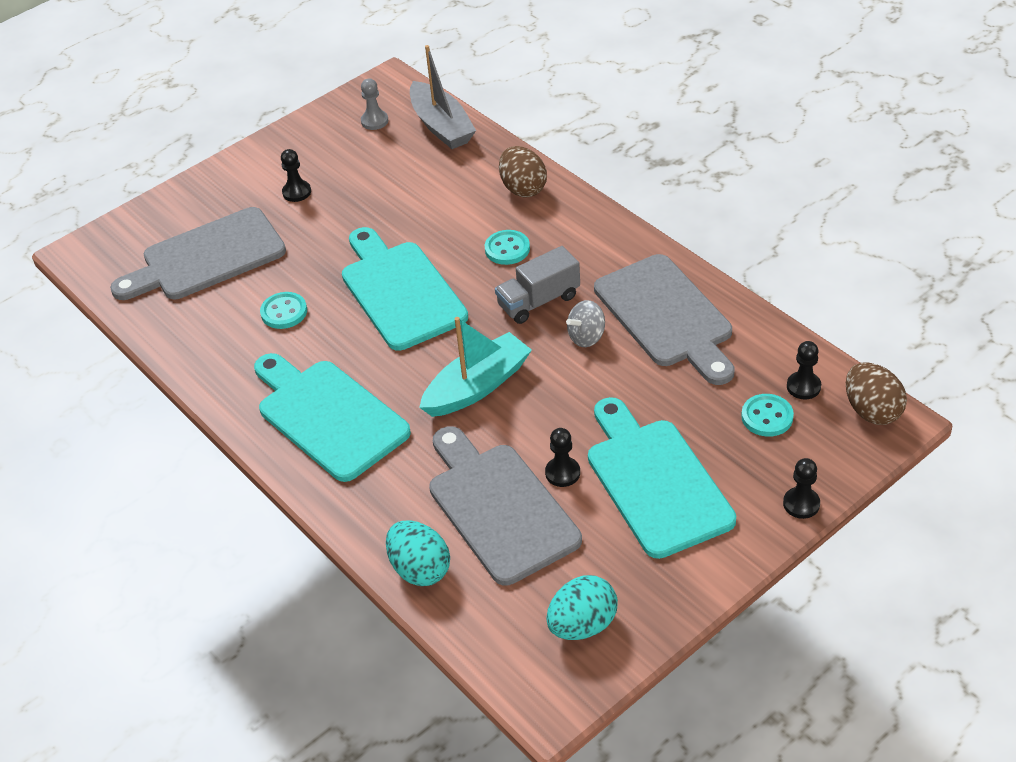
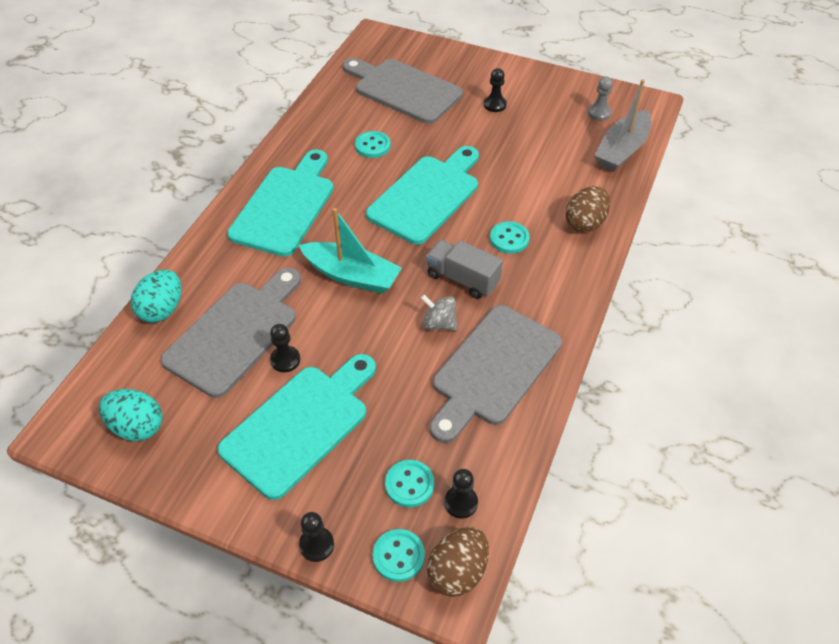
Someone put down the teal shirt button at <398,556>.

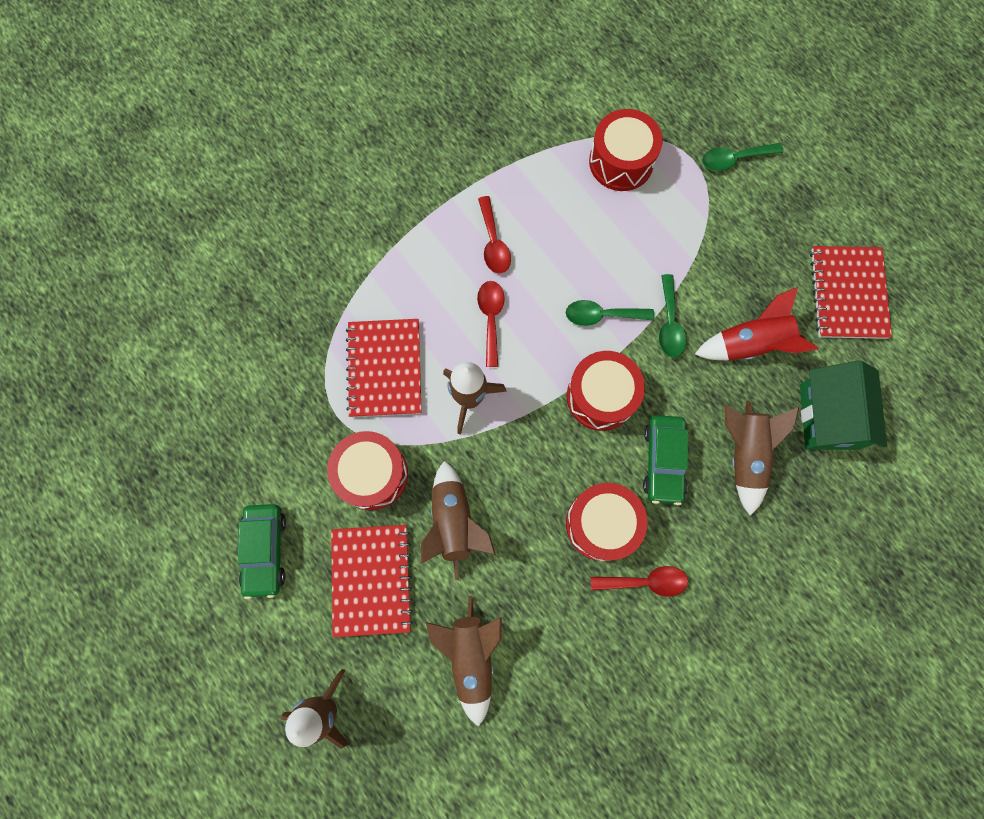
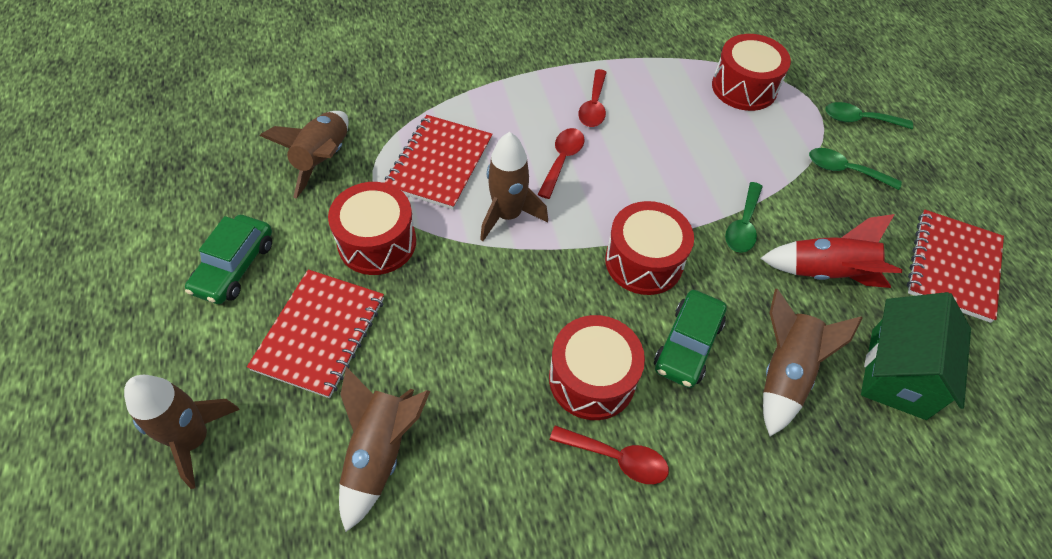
Someone carried the dark brown rocket from <453,522> to <323,160>.
Someone carried the emerald tablespoon from <602,315> to <845,170>.

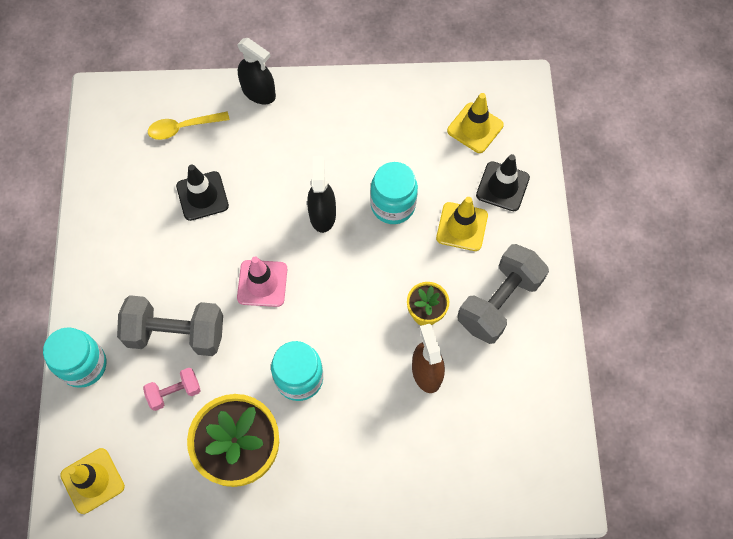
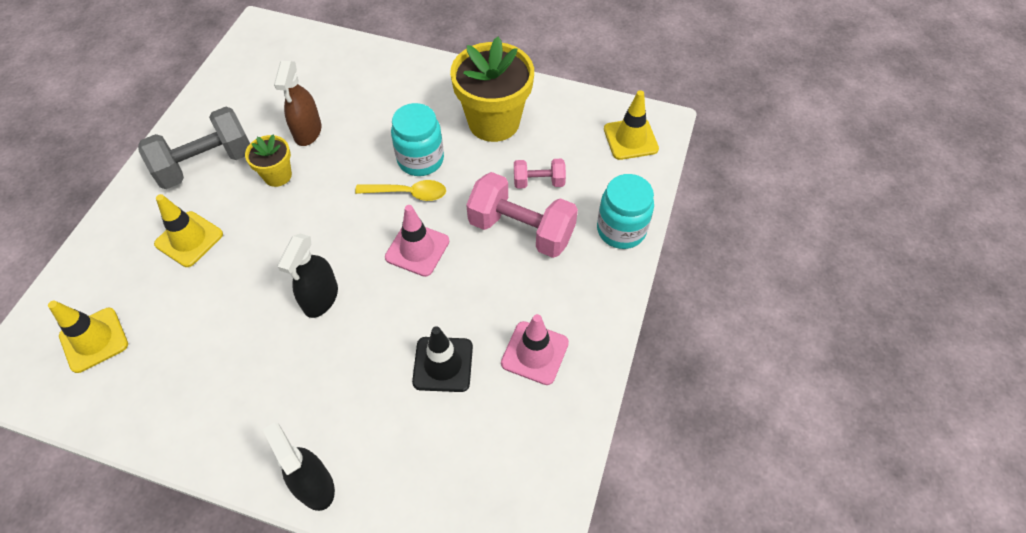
Someone took away the teal preserve jar at <393,205>.
Someone took away the black road cone at <502,186>.
Someone put down the rosy road cone at <535,353>.
Someone carried the yellow tablespoon from <183,127> to <408,193>.
Someone repainted the ash-grey dumbbell at <176,333>, which became the rosy dumbbell at <521,230>.

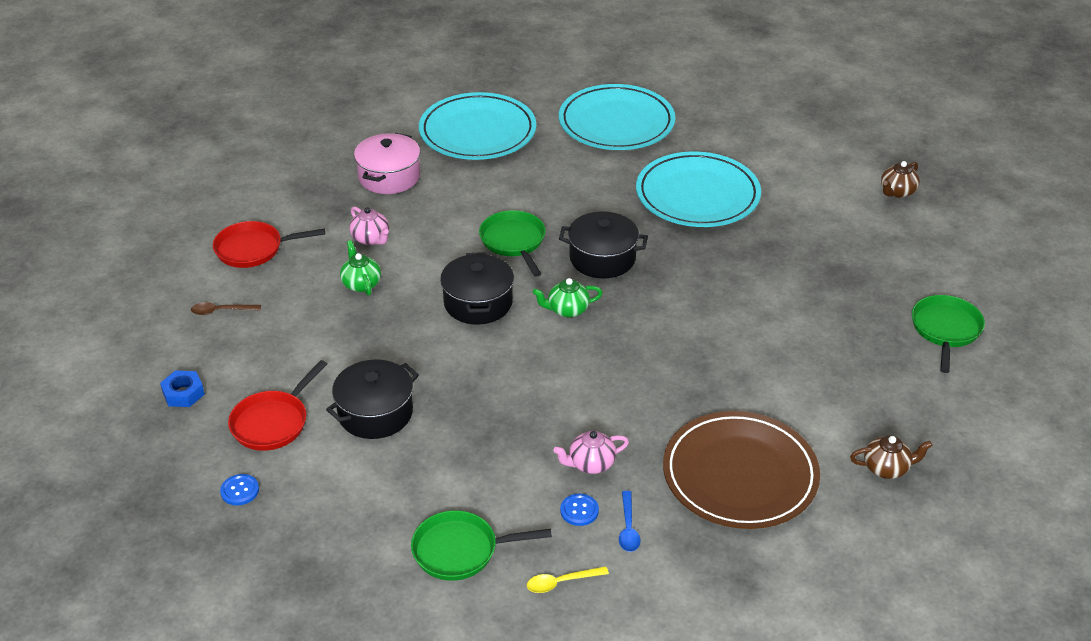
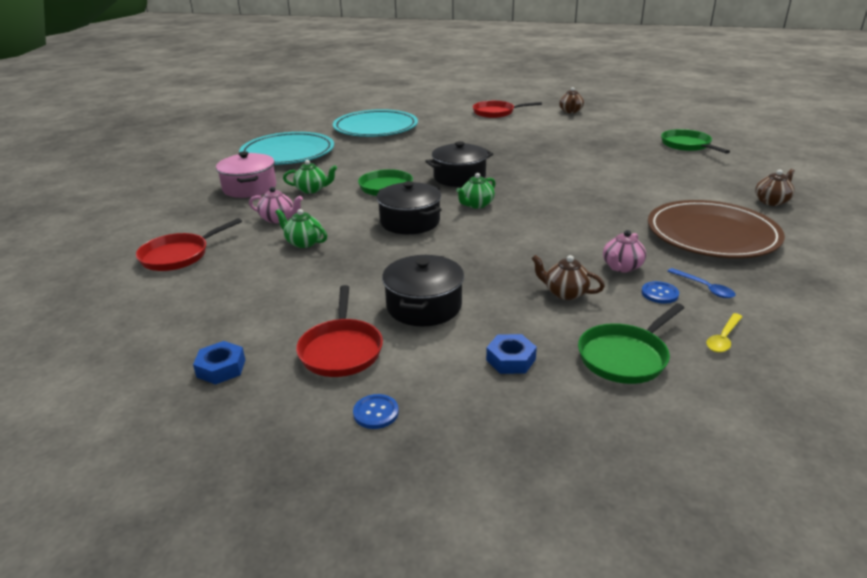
Someone took away the dark brown tablespoon at <221,311>.
Someone took away the teal flat dish at <697,195>.
Someone put down the emerald china teapot at <312,190>.
Someone put down the crimson skillet at <496,113>.
Someone put down the blue nut at <510,359>.
Someone put down the dark brown china teapot at <565,293>.

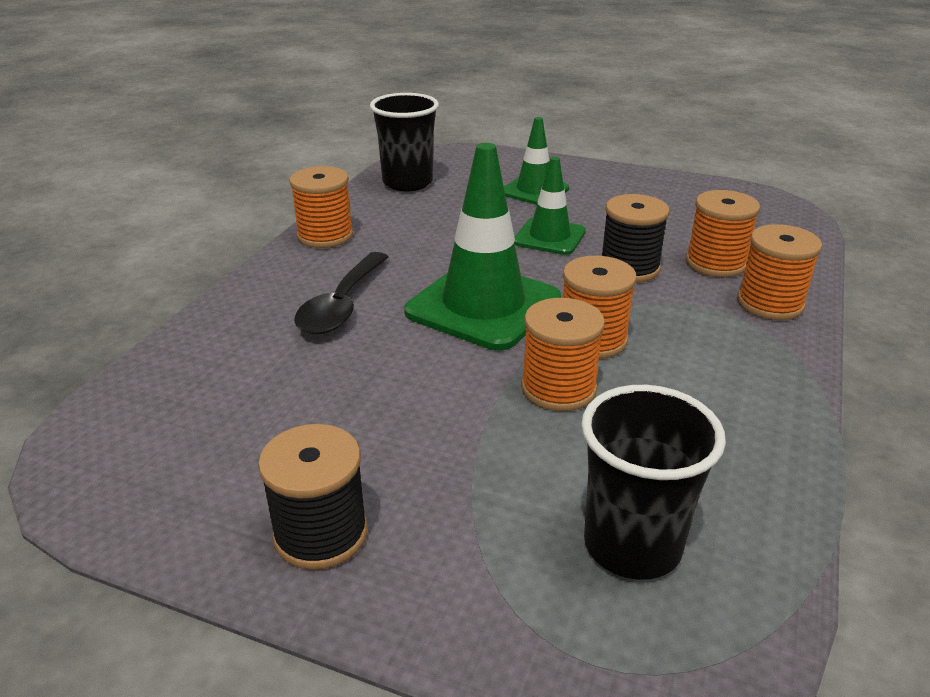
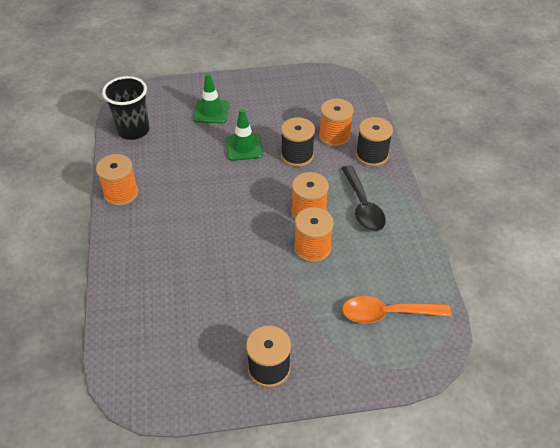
Someone took away the emerald road cone at <483,306>.
Someone carried the black tablespoon from <342,305> to <363,206>.
Someone swapped the black tumbler at <632,545> for the bright orange tablespoon at <387,313>.
Someone repainted the bright orange reel of thread at <770,303>, which became the black reel of thread at <371,155>.

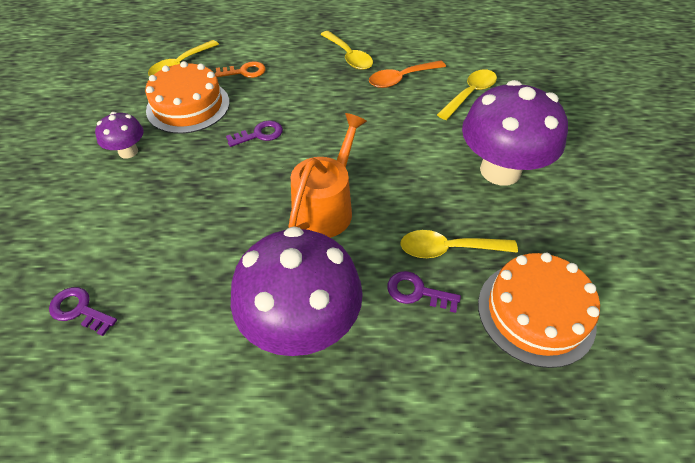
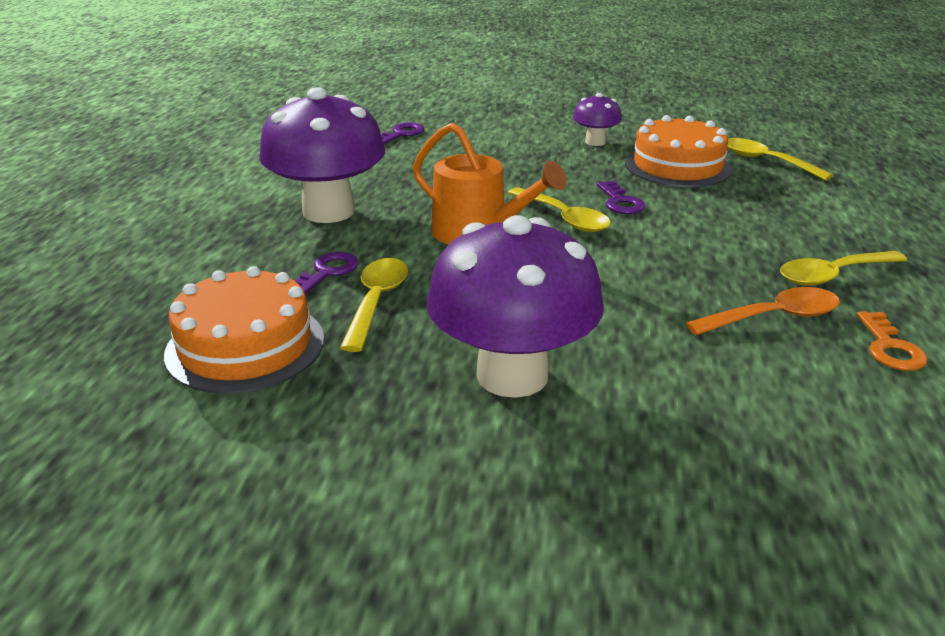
Someone carried the bright orange key from <244,71> to <890,347>.
Someone carried the yellow tablespoon from <470,94> to <564,218>.
Someone rotated the bright orange tablespoon at <401,79> by 90 degrees clockwise.

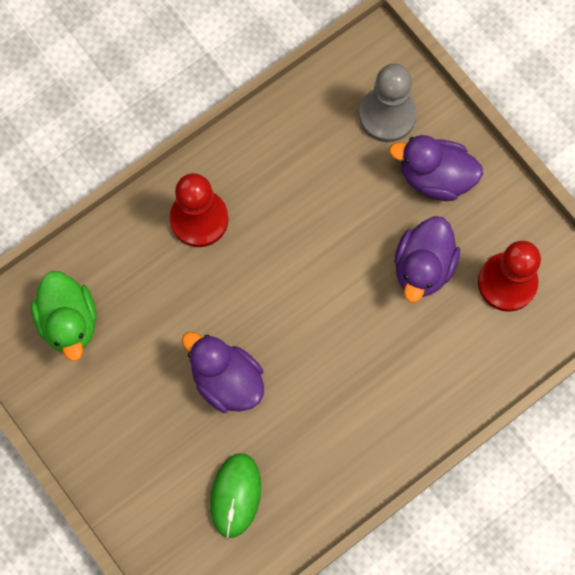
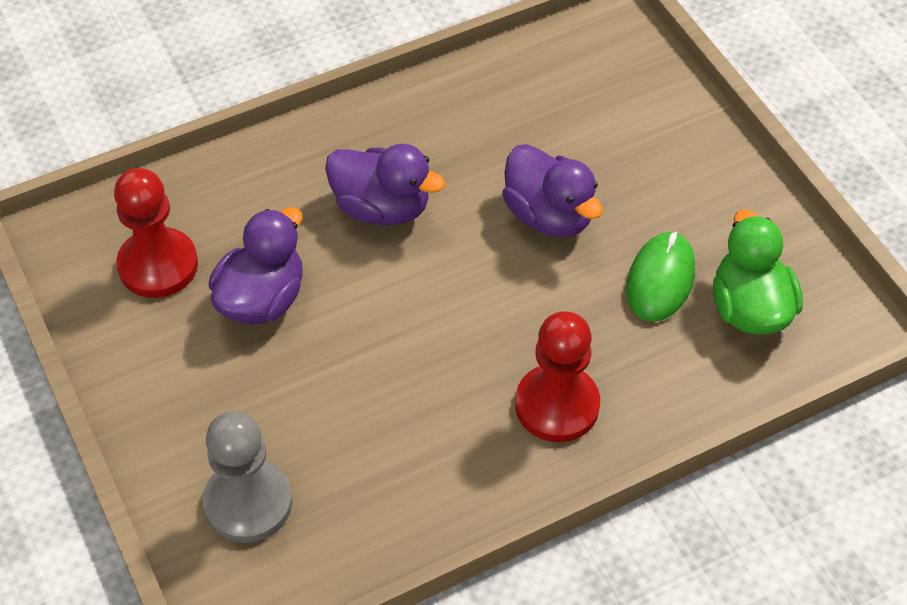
Someone carried the emerald mouse from <235,495> to <660,280>.
Someone carried the purple rubber duck from <435,177> to <382,208>.

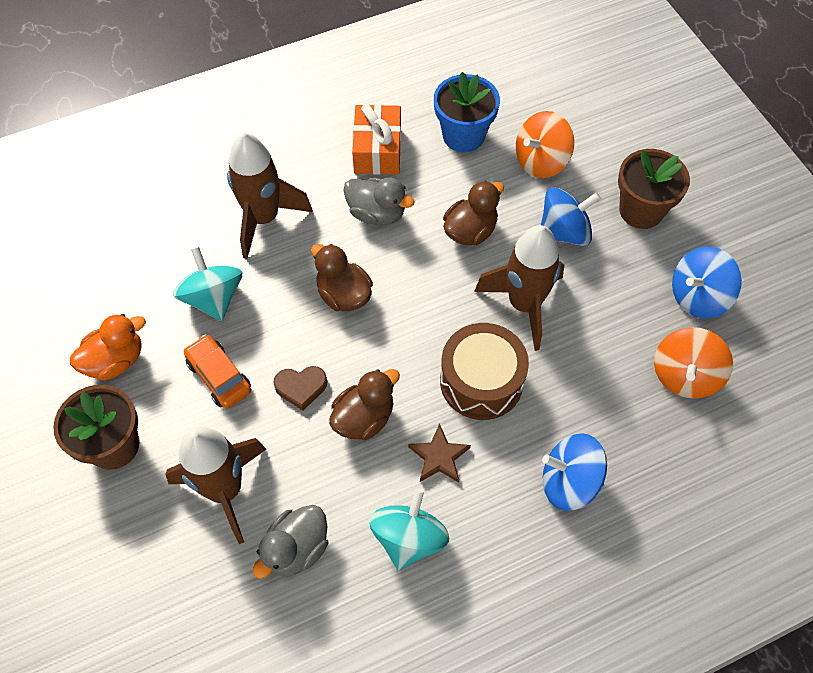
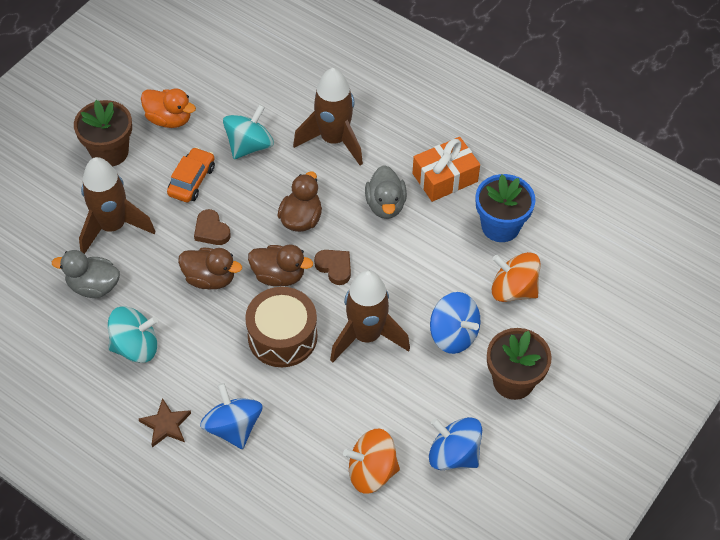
Someone put down the dark brown heart at <334,267>.
Someone carried the dark brown five-pointed star from <439,457> to <166,425>.
Someone carried the dark brown rubber duck from <470,231> to <279,275>.

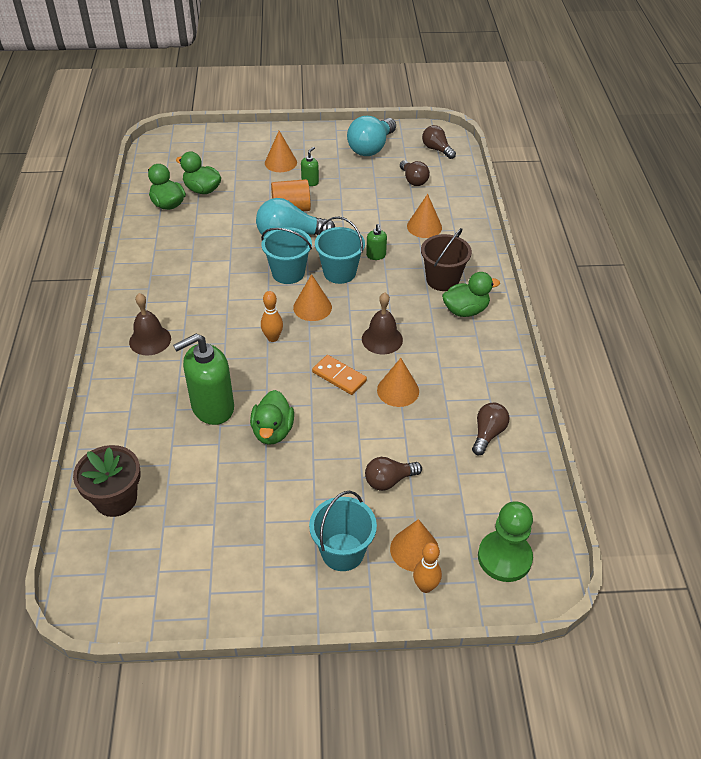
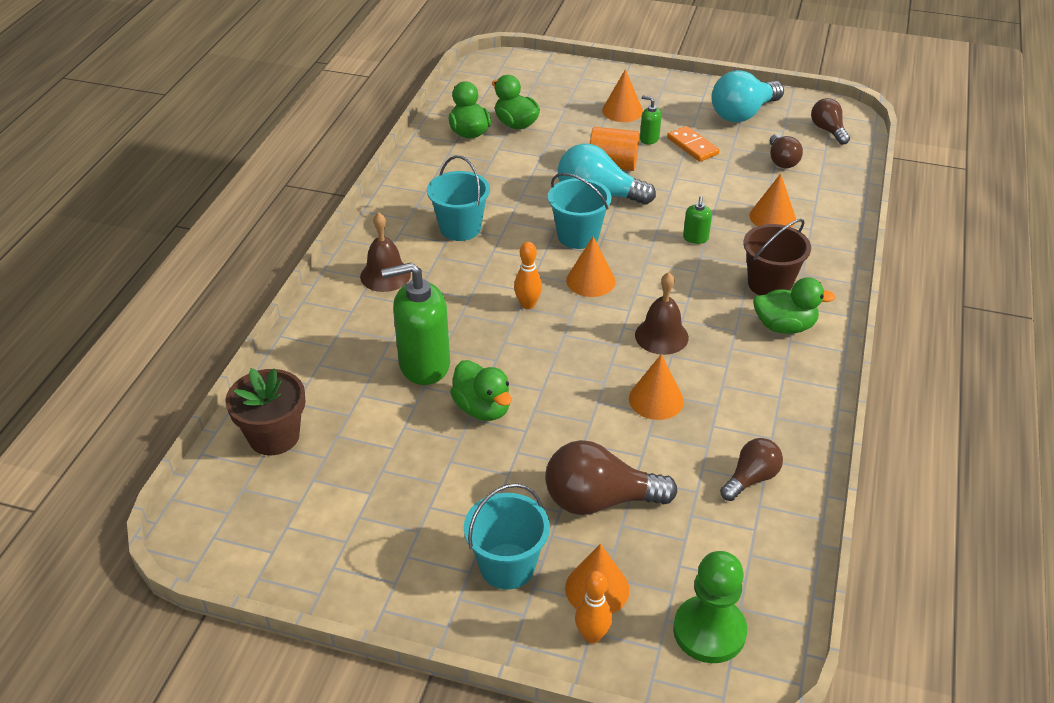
Someone carried the bright orange domino tile from <339,376> to <692,146>.
Someone carried the teal bucket from <339,272> to <460,228>.
Someone rotated the emerald rubber duck at <272,431> by 60 degrees counterclockwise.
Someone rotated the emerald pump bottle at <310,182> by 105 degrees counterclockwise.
Someone scaled the dark brown bulb at <389,480> by 1.68.

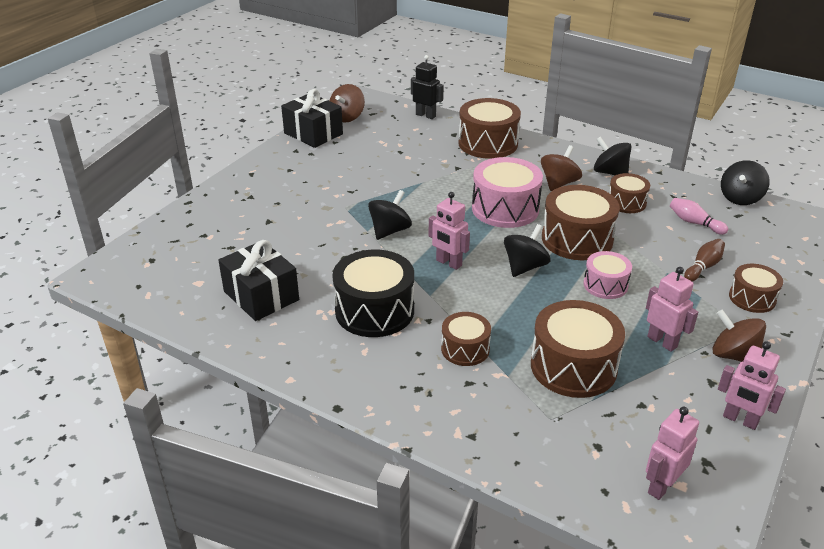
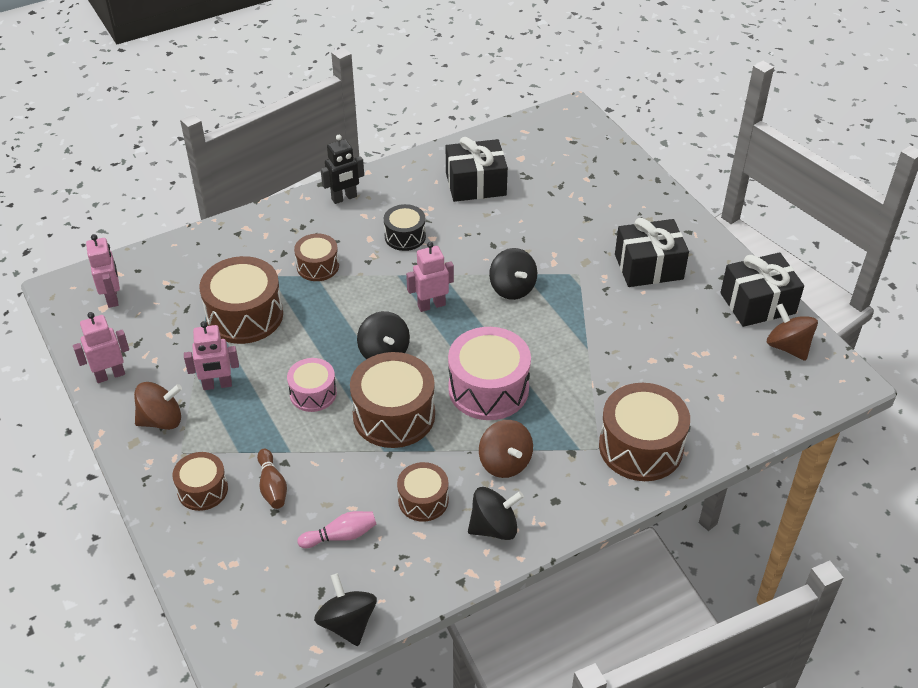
Someone put down the black present at <648,267>.
Someone carried the black robot from <425,115> to <344,198>.
Someone scaled the black snare drum at <374,310> by 0.58.

